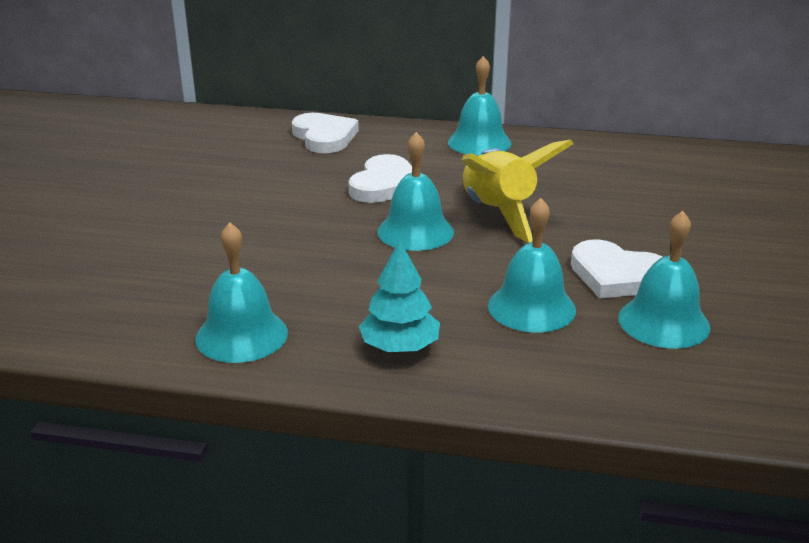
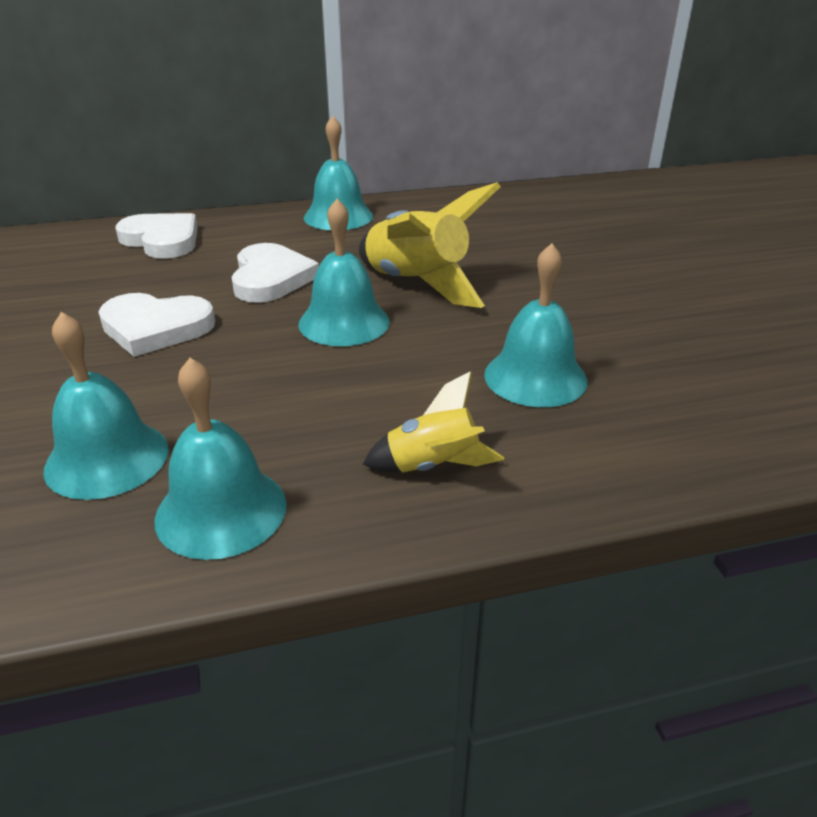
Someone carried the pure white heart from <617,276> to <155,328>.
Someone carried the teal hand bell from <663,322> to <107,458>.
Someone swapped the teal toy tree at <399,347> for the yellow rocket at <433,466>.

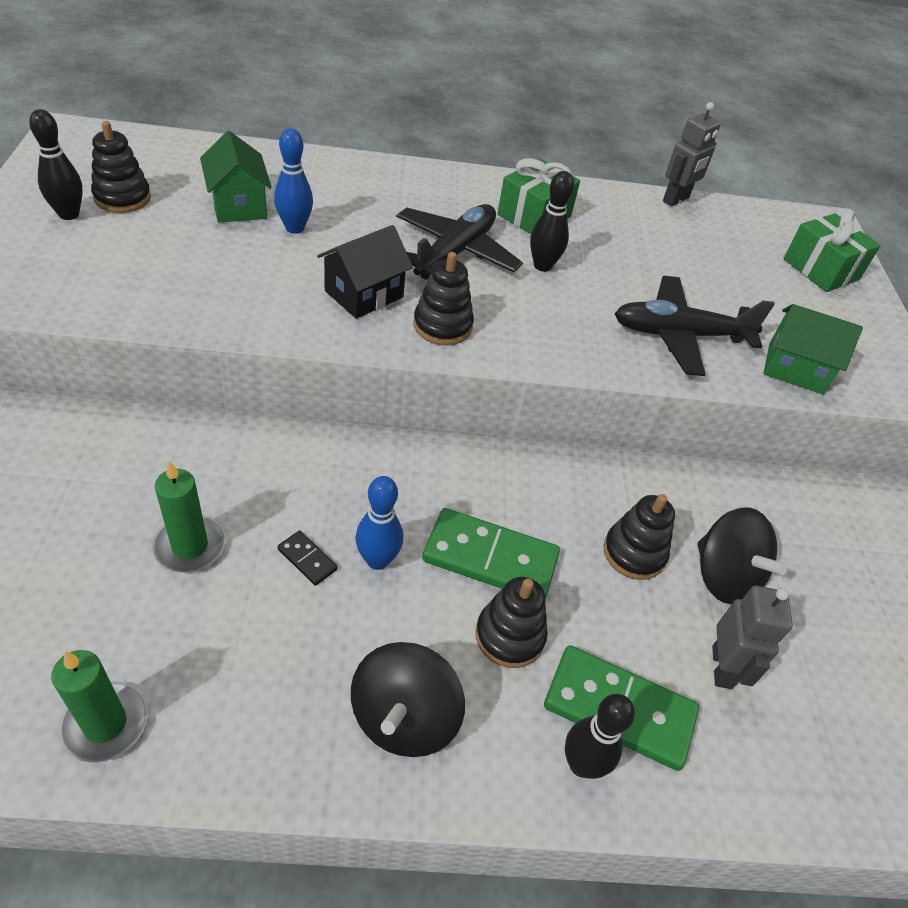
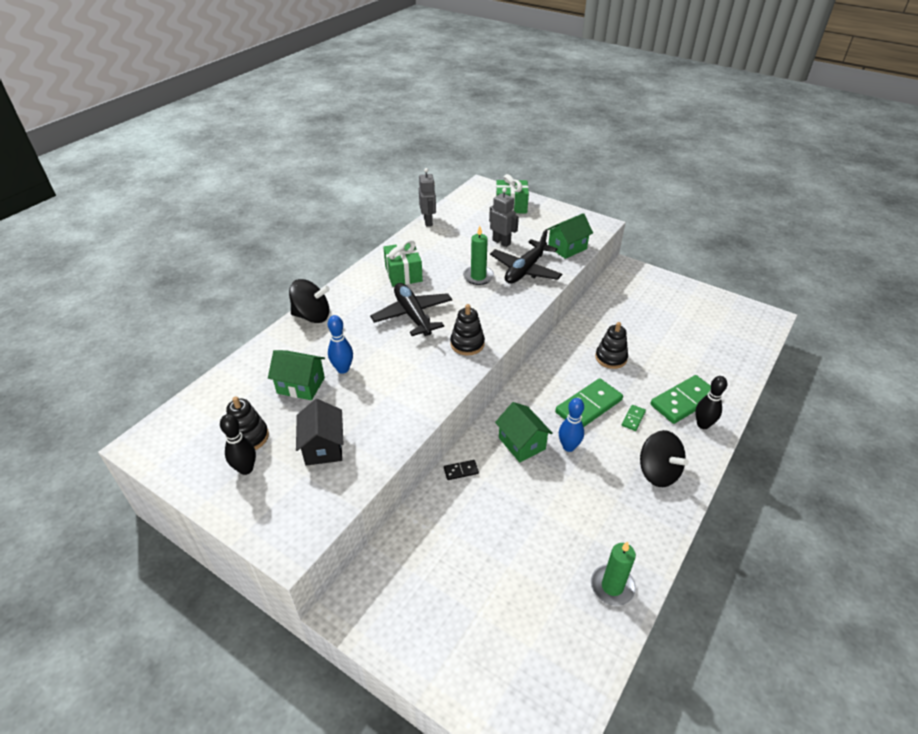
Someone took away the black tenpin at <542,266>.
Someone put down the emerald house at <522,443>.
Someone carried the emerald wax candle from <190,546> to <478,277>.
Someone carried the black domino tile from <307,559> to <461,471>.
Someone carried the black house from <364,294> to <323,447>.
Someone carried the black spinning top from <724,576> to <312,316>.
Someone carried the ash-grey robot from <722,667> to <501,242>.
Someone swapped the black stacking rings at <509,636> for the emerald domino tile at <633,419>.

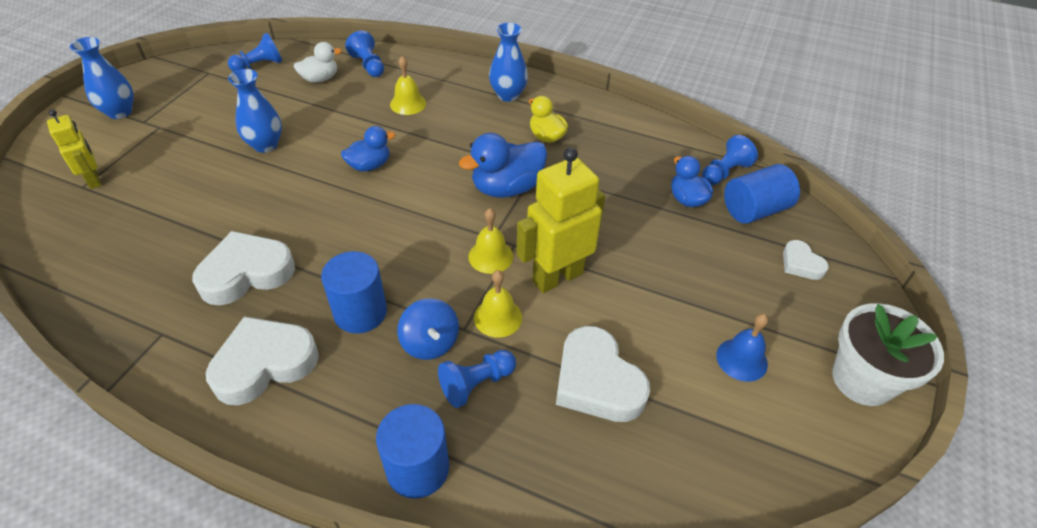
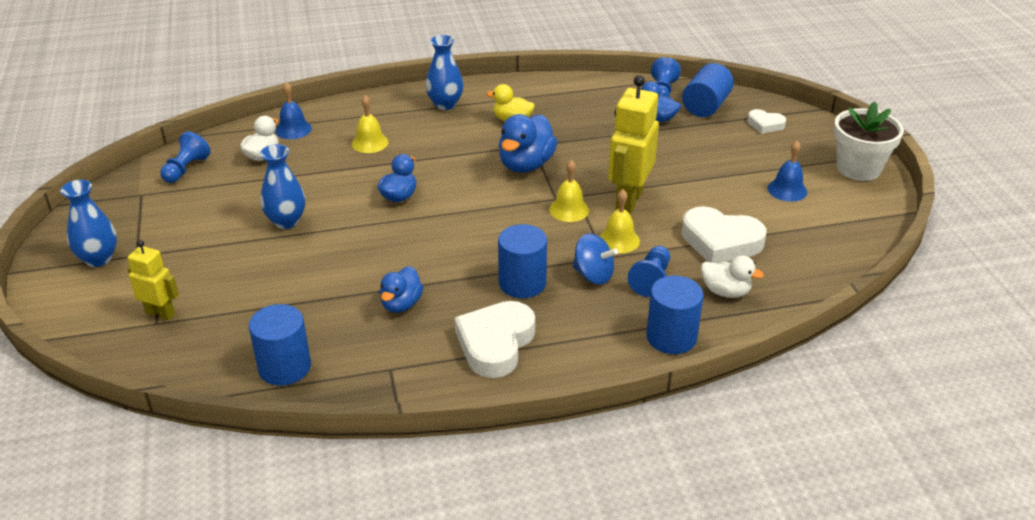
Someone put down the blue cylinder shape at <284,367>.
Someone put down the pure white rubber duck at <725,292>.
Someone swapped the pure white heart at <246,273> for the blue rubber duck at <401,304>.
Someone swapped the blue chess pawn at <368,65> for the blue hand bell at <293,129>.

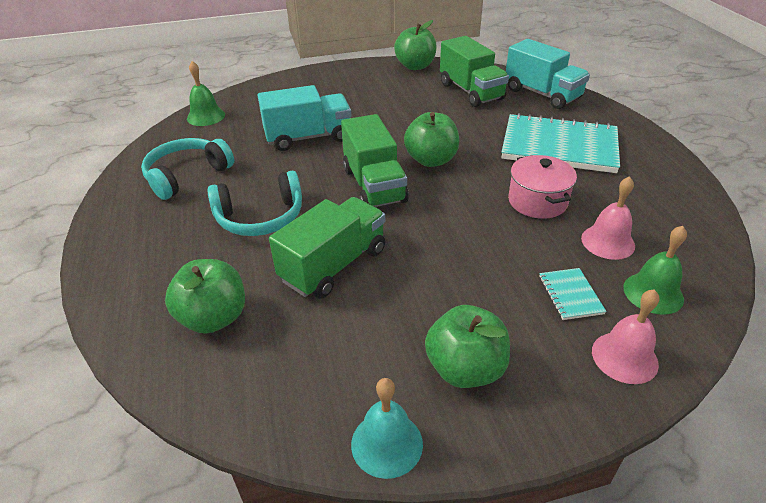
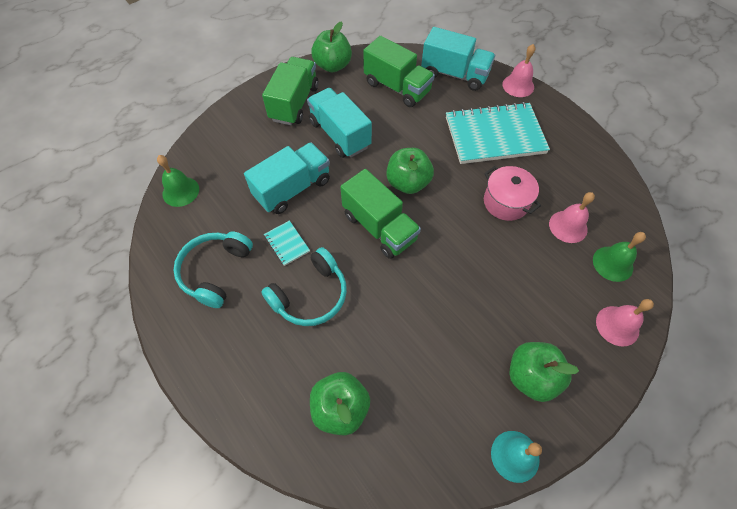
Someone put down the teal toy truck at <340,134>.
Someone put down the rosy hand bell at <518,85>.
Someone carried the emerald toy truck from <334,265> to <294,103>.
Someone carried the teal notebook from <570,295> to <287,244>.

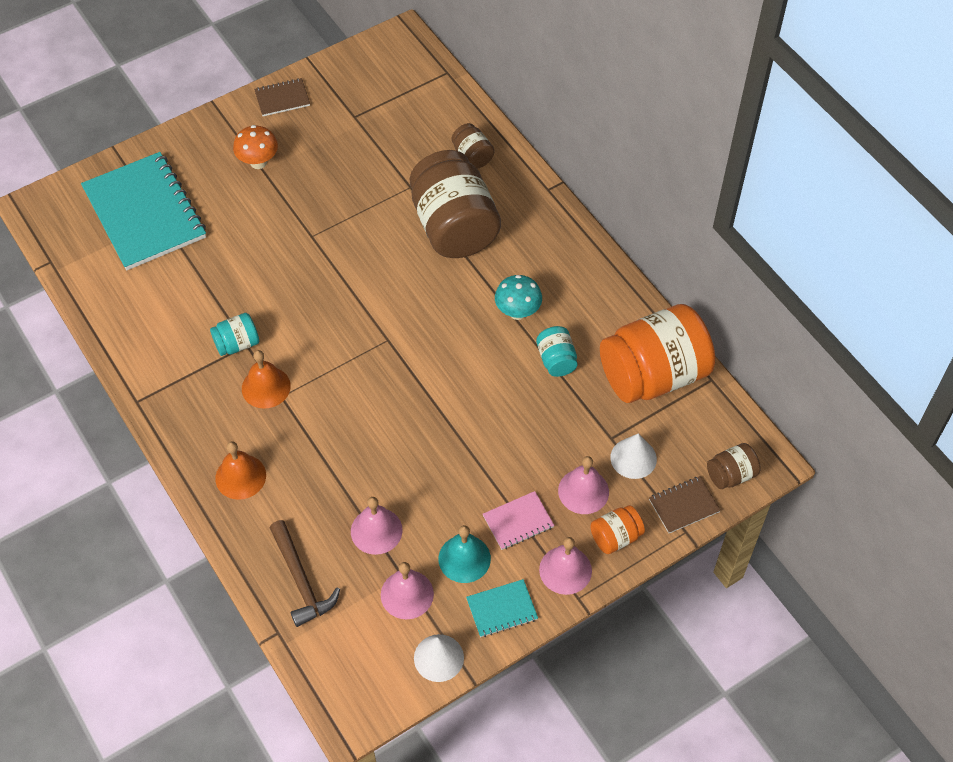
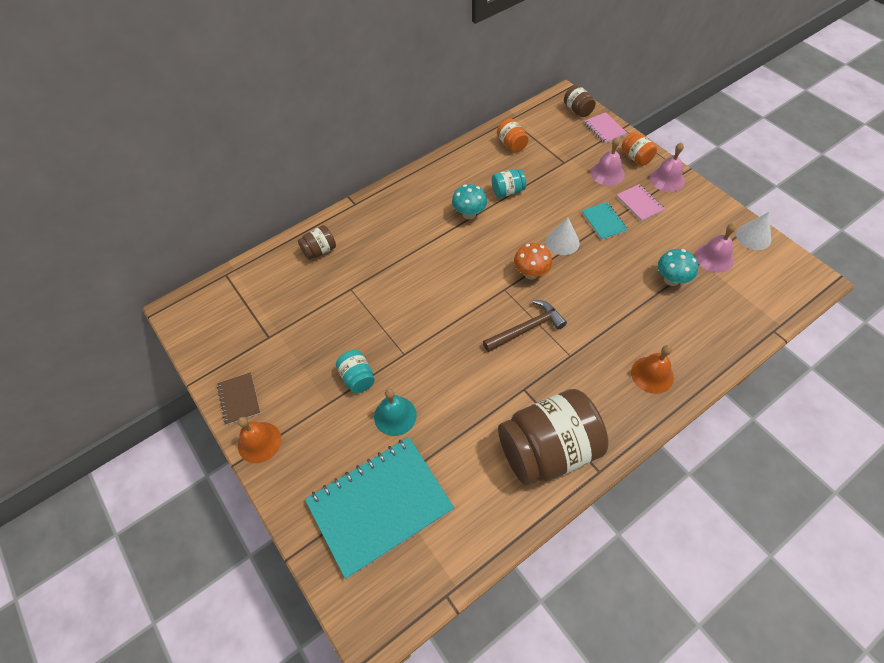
Someone carried the teal preserve jar from <237,344> to <357,378>.
Someone carried the bright orange toadstool from <258,162> to <531,273>.
Someone carried the bright orange hand bell from <266,387> to <259,442>.
Someone carried the dark brown claw hammer from <301,580> to <527,328>.
Someone carried the dark brown preserve jar from <454,227> to <548,450>.
Someone carried the teal hand bell from <464,558> to <395,416>.
Someone carried the teal notebook from <502,609> to <604,222>.
Someone carried the pure white solid cone from <633,458> to <562,242>.
Someone swapped the rosy hand bell at <376,530> for the teal toadstool at <671,280>.
Someone repainted the dark brown notebook at <684,506>, which became the rosy notebook at <605,129>.
Someone scaled the bright orange preserve jar at <653,375> by 0.45.

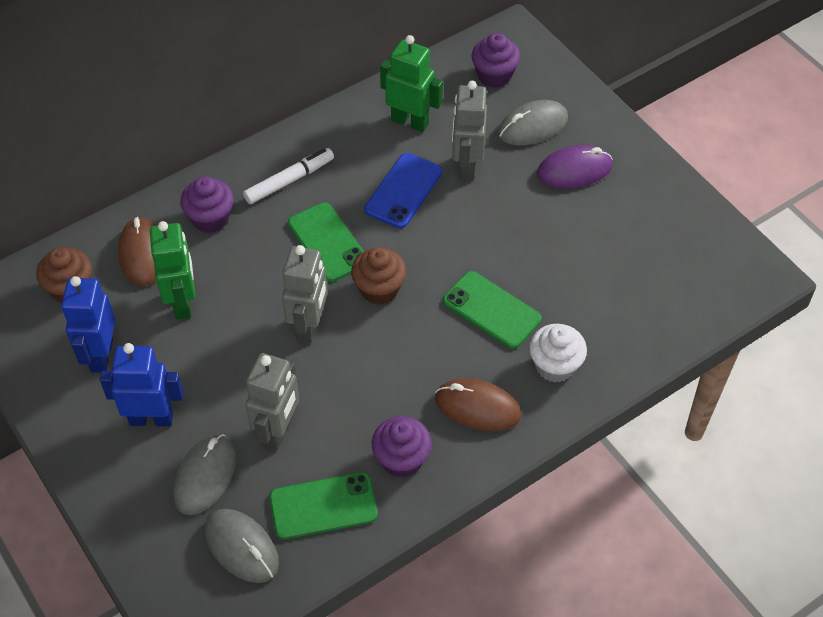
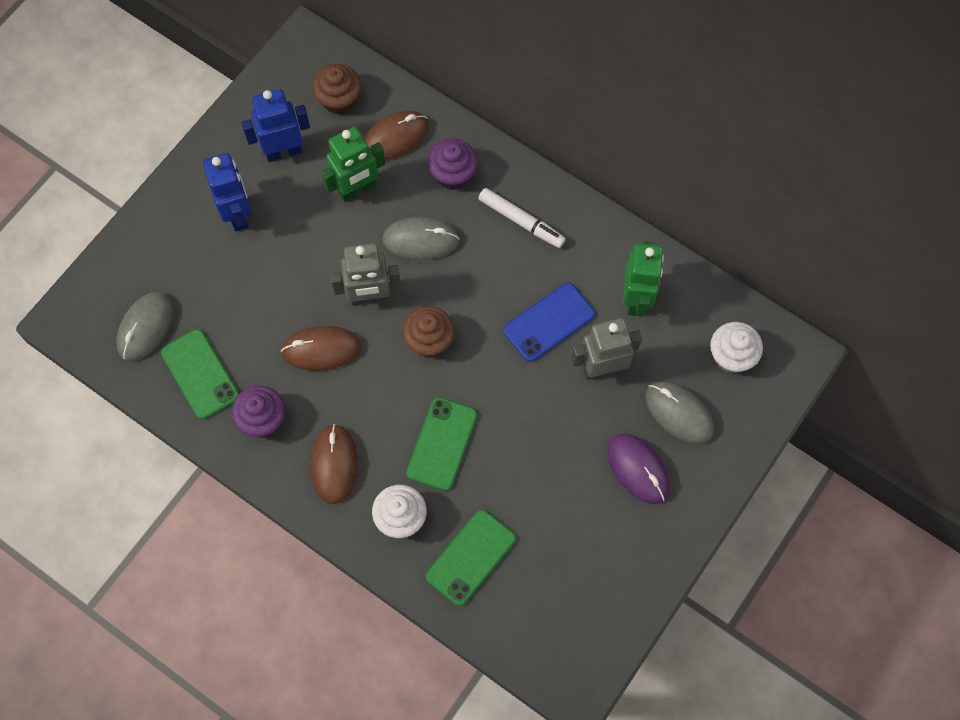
Someone took away the ash-grey robot at <278,431>.
Someone put down the dark brown mouse at <321,349>.
Someone carried the ash-grey mouse from <205,476> to <420,240>.
Someone carried the emerald smartphone from <327,242> to <470,557>.
Someone repainted the purple muffin at <494,75>, which became the pure white muffin at <731,356>.
Someone rotated the blue smartphone at <403,191> by 45 degrees counterclockwise.

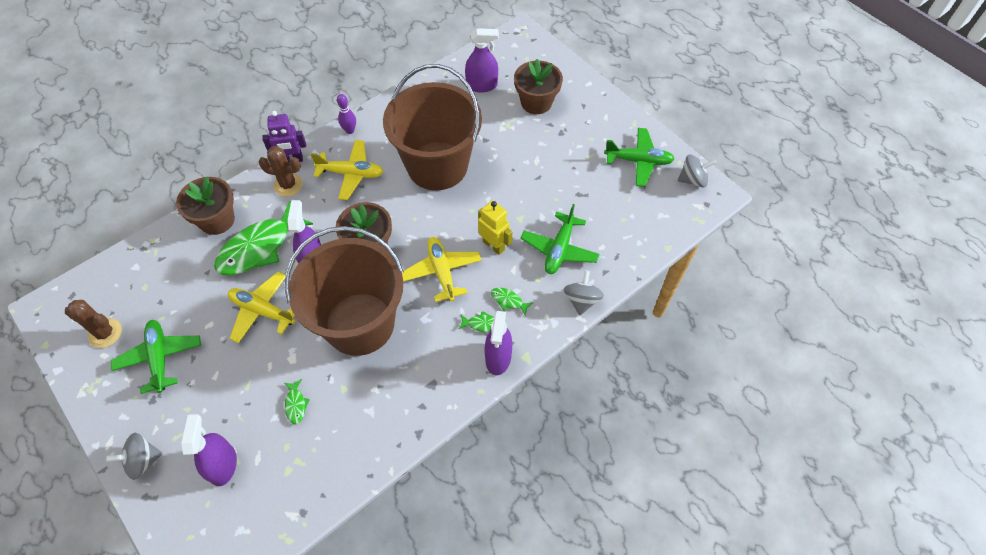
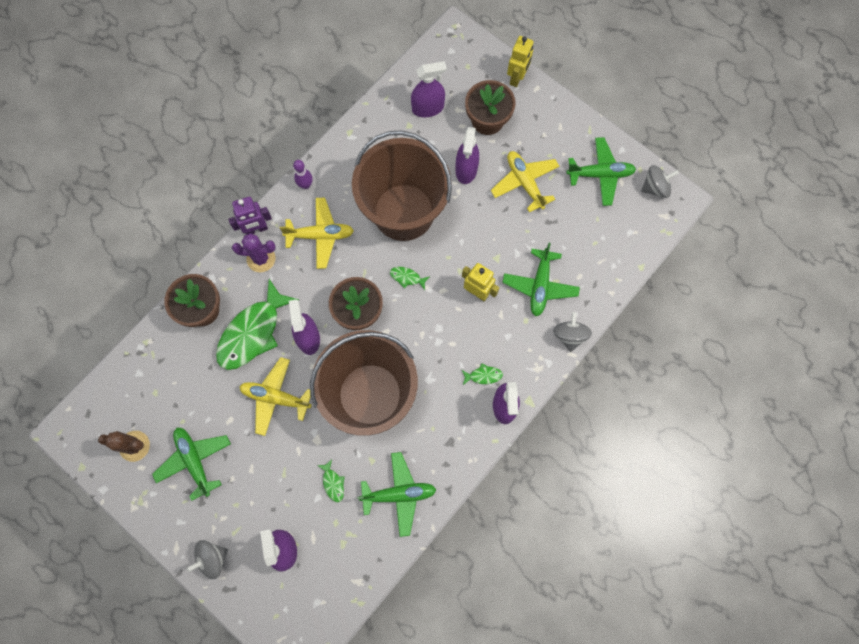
Someone put down the emerald plane at <399,494>.
Someone put down the purple spray bottle at <466,169>.
Someone put down the yellow robot at <517,78>.
Someone carried the yellow plane from <442,272> to <524,182>.
Someone carried the emerald fish figure from <508,301> to <407,277>.
Someone repainted the dark brown cactus at <288,185>, which became the purple cactus at <261,259>.

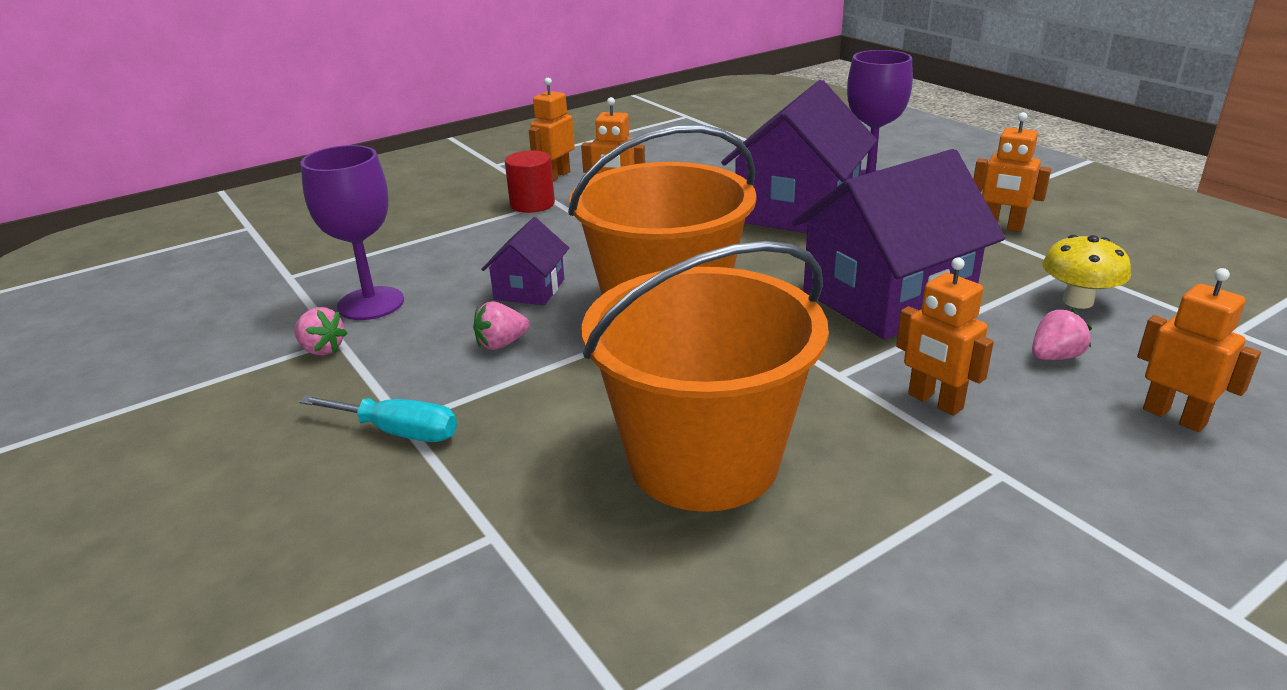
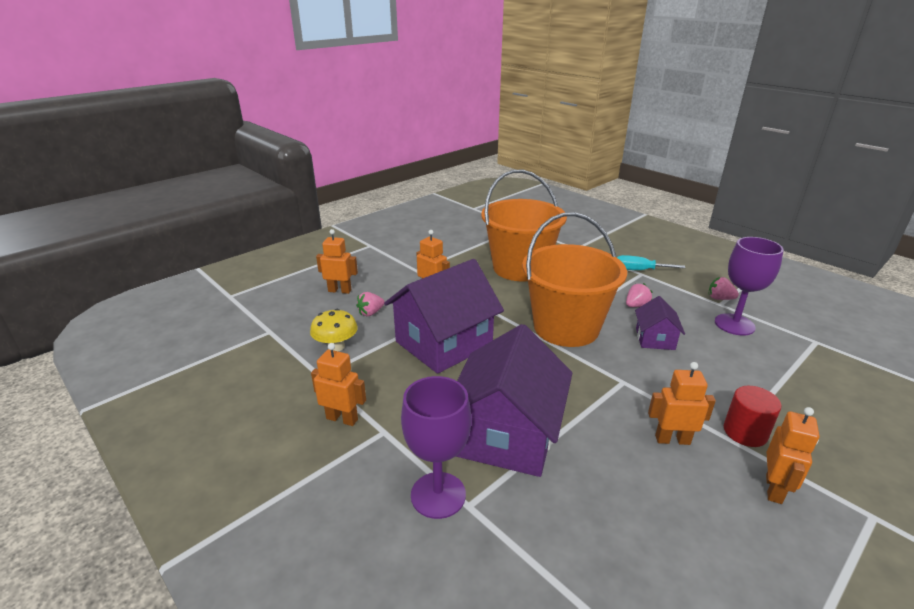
Someone rotated the bright orange robot at <1174,416> by 150 degrees clockwise.

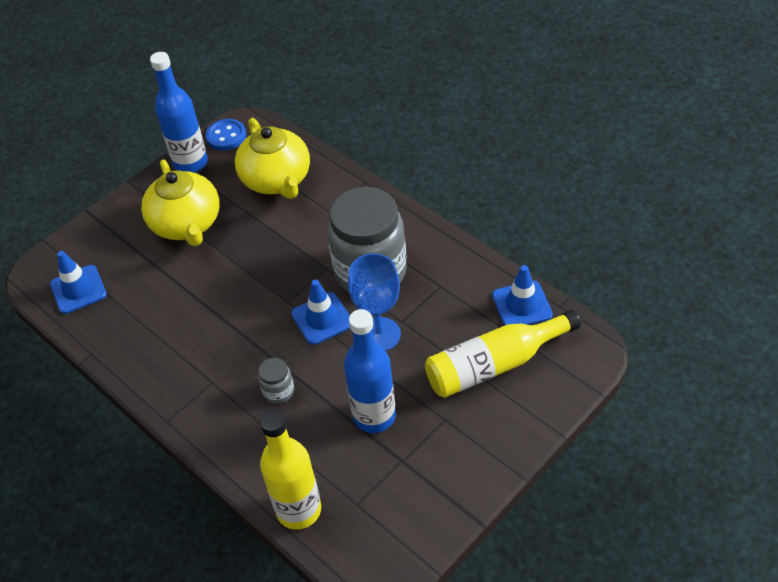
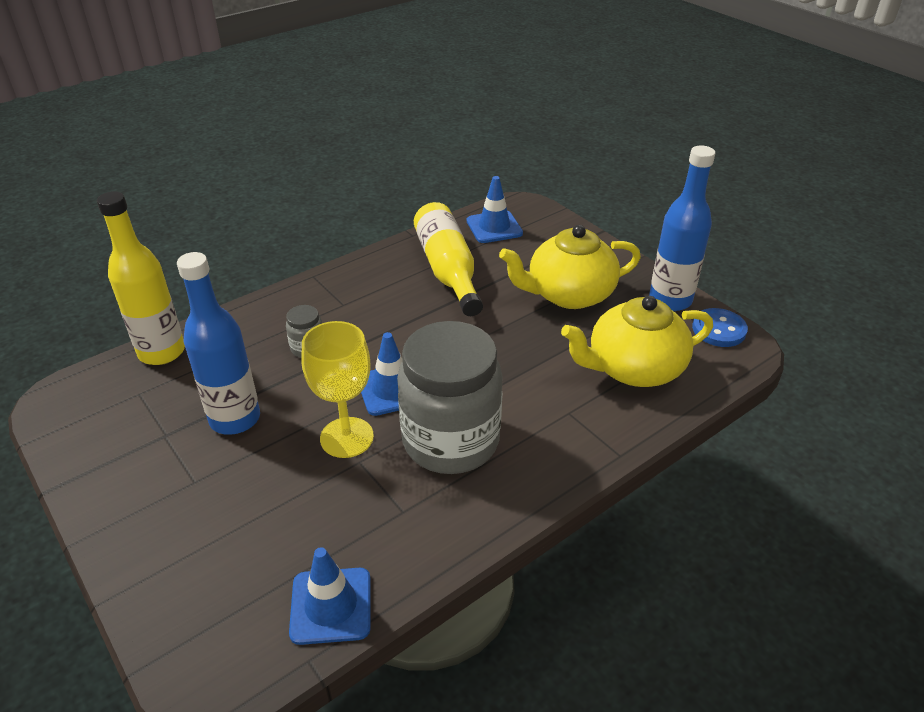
Someone carried the yellow flask from <495,364> to <448,270>.
Someone repainted the blue wine glass at <379,334>, which became the yellow wine glass at <347,437>.

